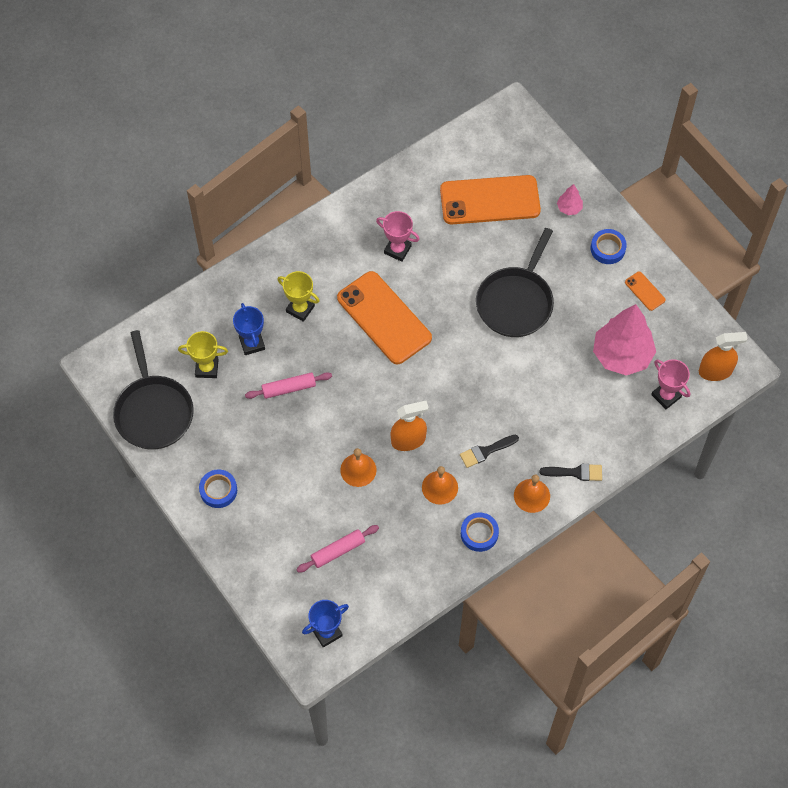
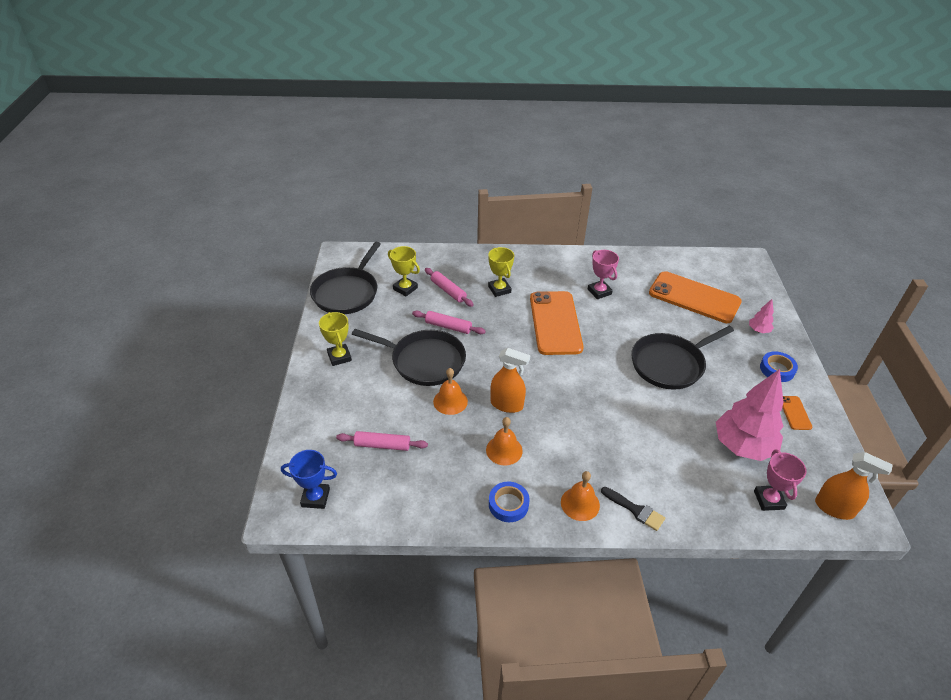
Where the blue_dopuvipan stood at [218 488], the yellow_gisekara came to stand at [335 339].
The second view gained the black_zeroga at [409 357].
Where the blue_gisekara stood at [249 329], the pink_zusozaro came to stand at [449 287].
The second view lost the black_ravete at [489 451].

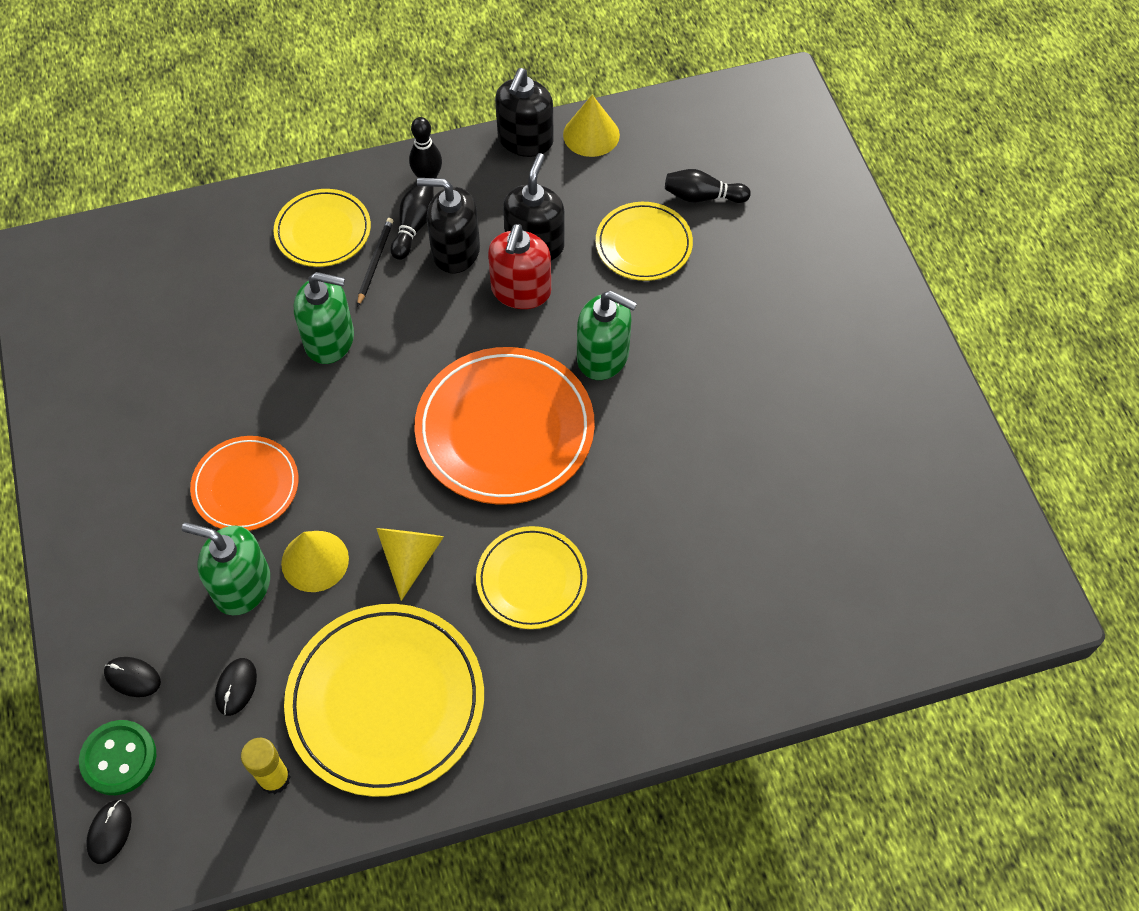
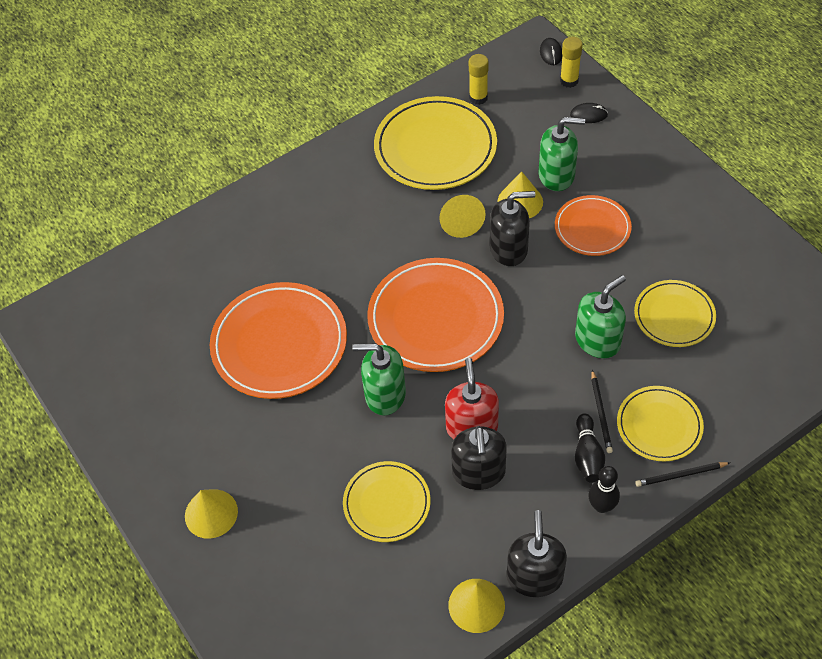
The second view gained the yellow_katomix at [211 514].
The second view gained the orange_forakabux at [278 340].
The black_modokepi ended up elsewhere, having gone from [448 226] to [512 228].
Where the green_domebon stood at [117 757], the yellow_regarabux came to stand at [571 62].
The green_modokepi at [324 318] ended up facing another way, 150 degrees clockwise from before.
The yellow_forakabux ended up elsewhere, having gone from [531 577] to [675 313].
The second view gained the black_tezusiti at [682 474].
The second view lost the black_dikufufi at [236 687].
The second view lost the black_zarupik at [708 186].

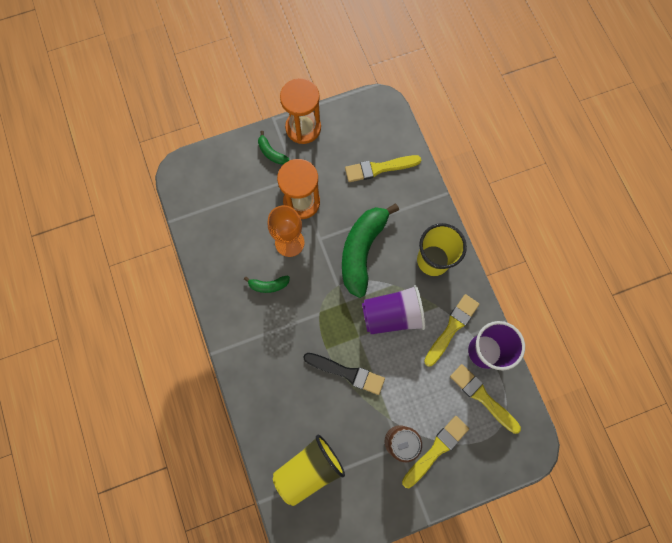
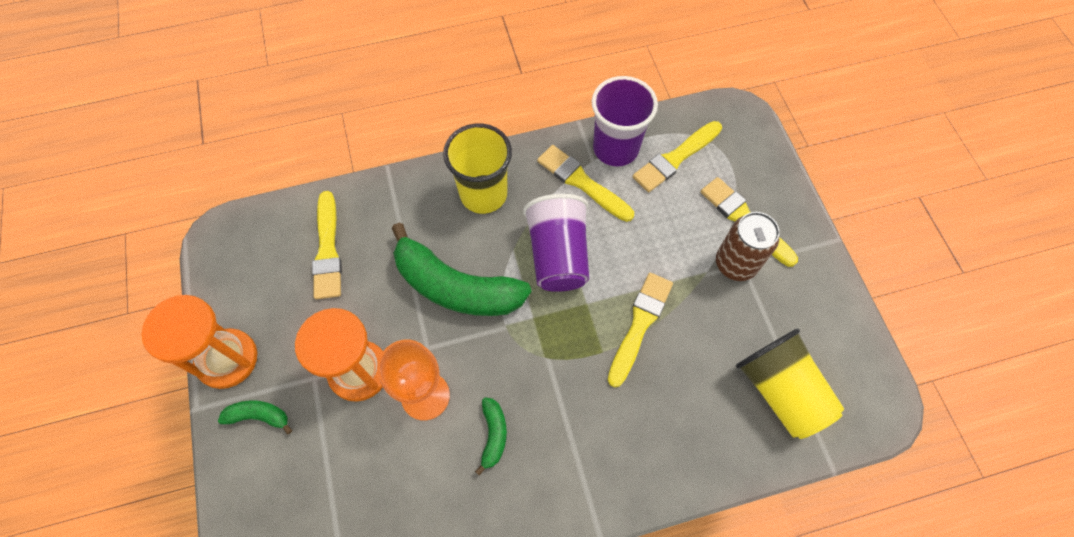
The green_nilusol at [273 148] ended up facing another way, 135 degrees counterclockwise from before.
What was the black_ravete at [344 374] turned into the yellow_ravete at [640 330].

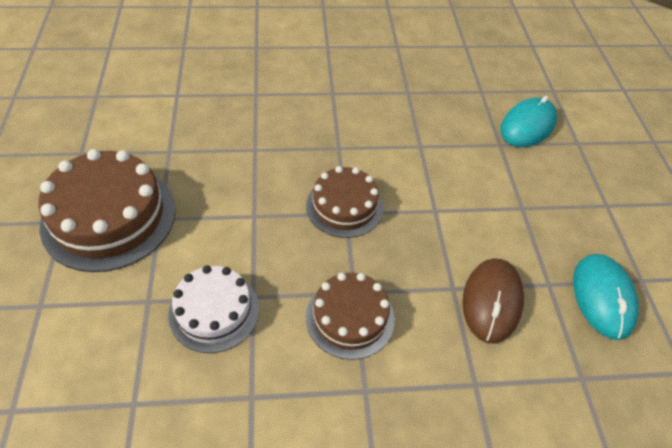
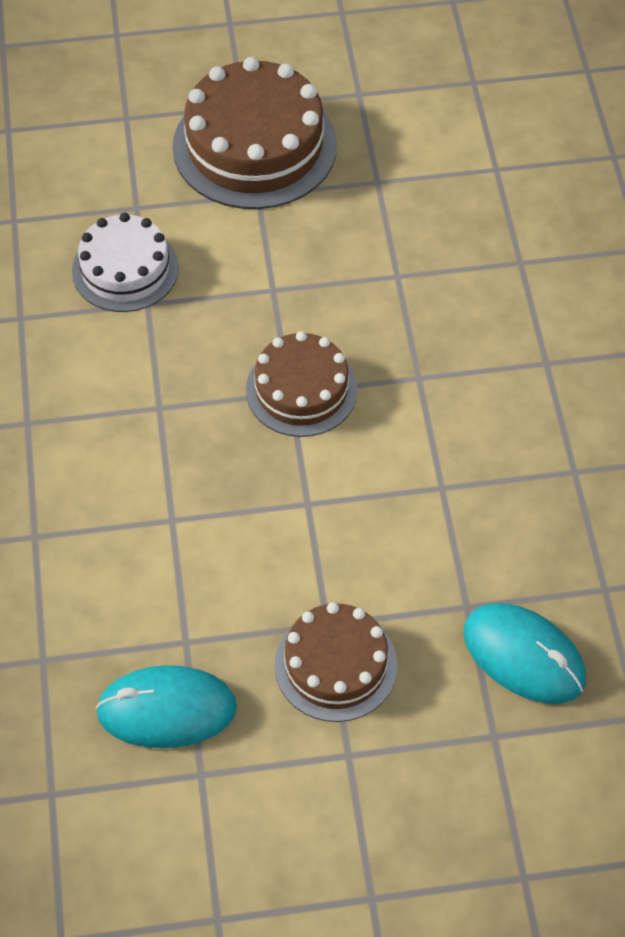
The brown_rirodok ended up elsewhere, having gone from [350 316] to [336 662].
The second view lost the brown_dikufufi at [493 300].

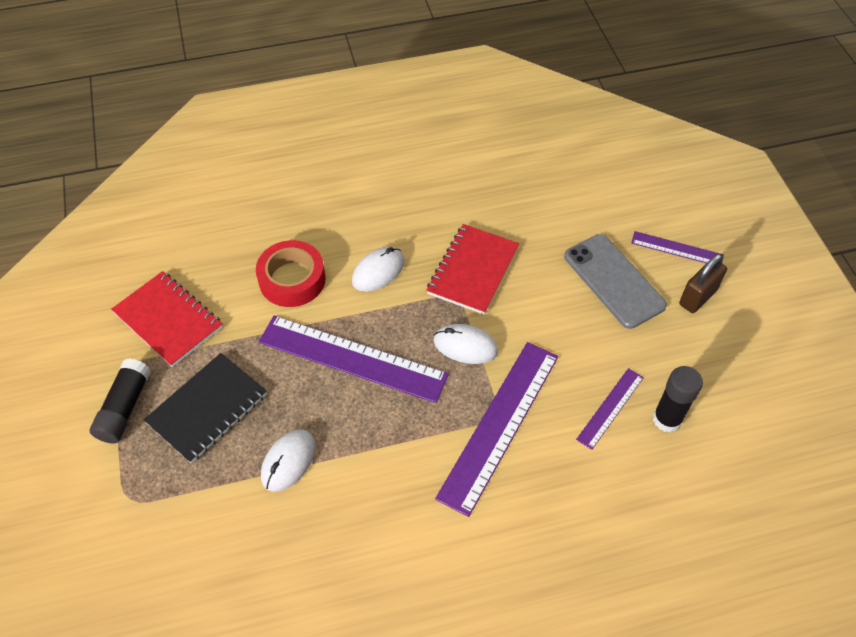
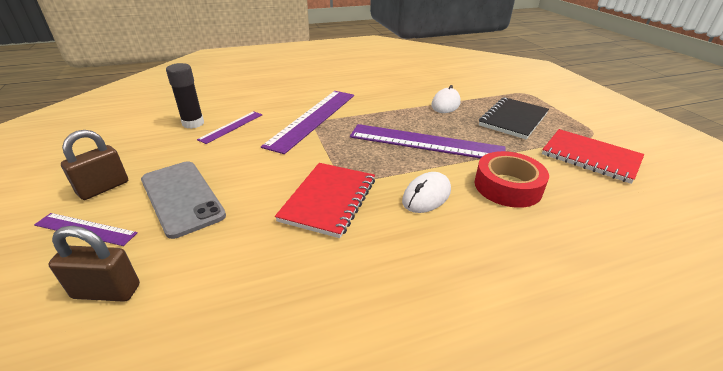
The second view gained the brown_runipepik at [94 264].
The second view lost the black_regarabux at [120 401].
The second view lost the white_dikufufi at [466 344].

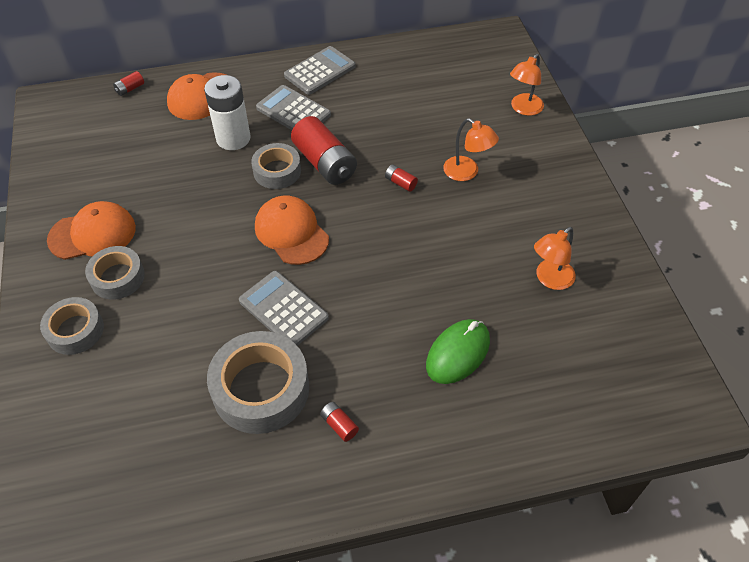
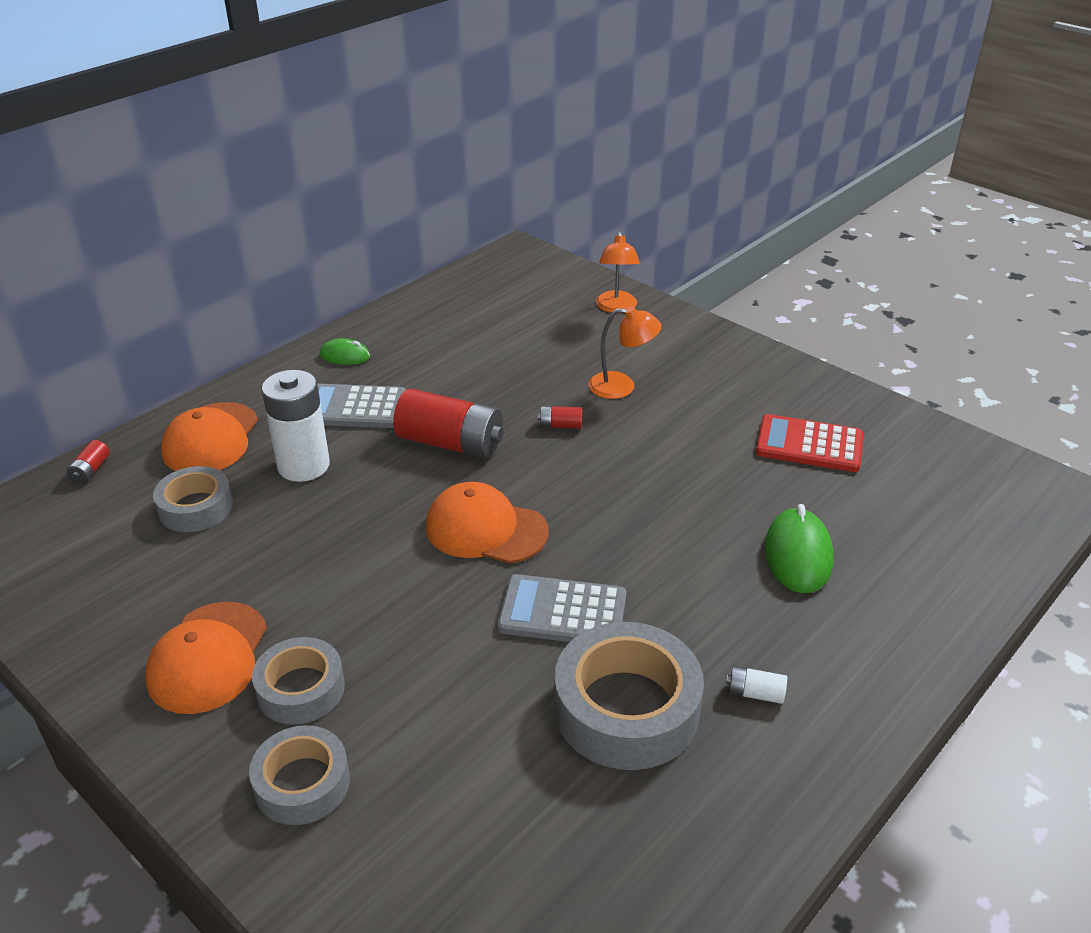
The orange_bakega at [91 230] ended up facing another way, 150 degrees clockwise from before.
The grey_dopuvipan ended up elsewhere, having gone from [276 166] to [193 499].
Where the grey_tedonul stood at [320 70], the green_dikufufi came to stand at [344 351].
What was the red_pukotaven at [339 422] turned into the white_pukotaven at [756 685].
Where the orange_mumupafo stood at [555 258], the red_tedonul came to stand at [809 443].

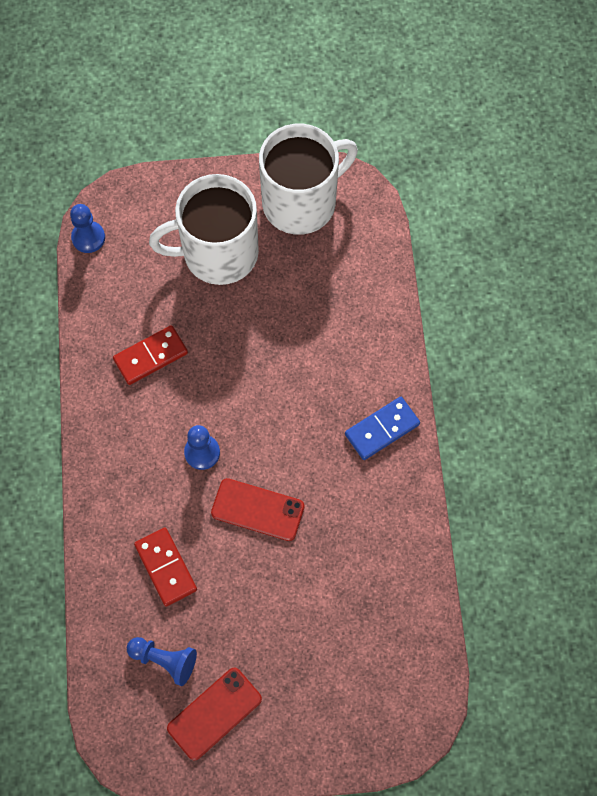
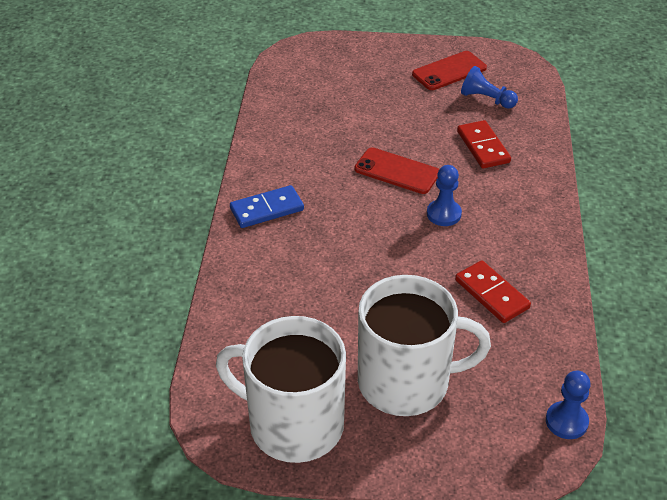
The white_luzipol at [308 179] ended up facing another way, 45 degrees clockwise from before.
The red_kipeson at [150 355] ended up facing another way, 75 degrees clockwise from before.

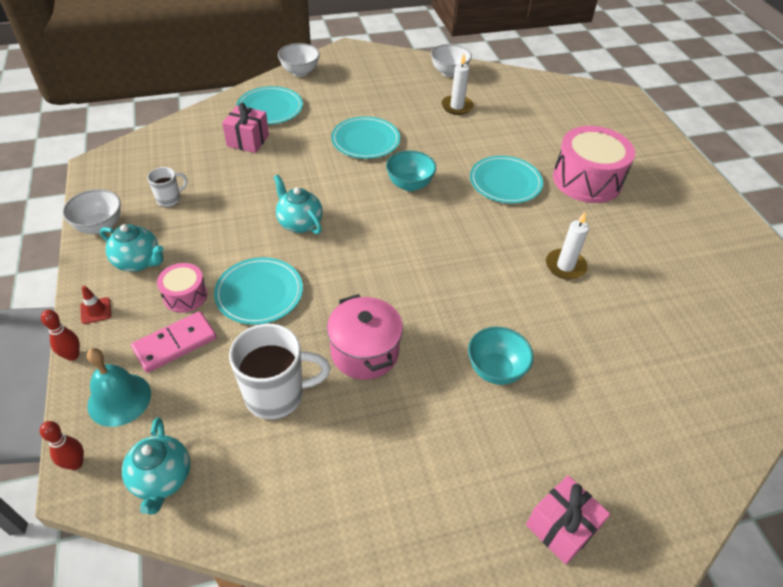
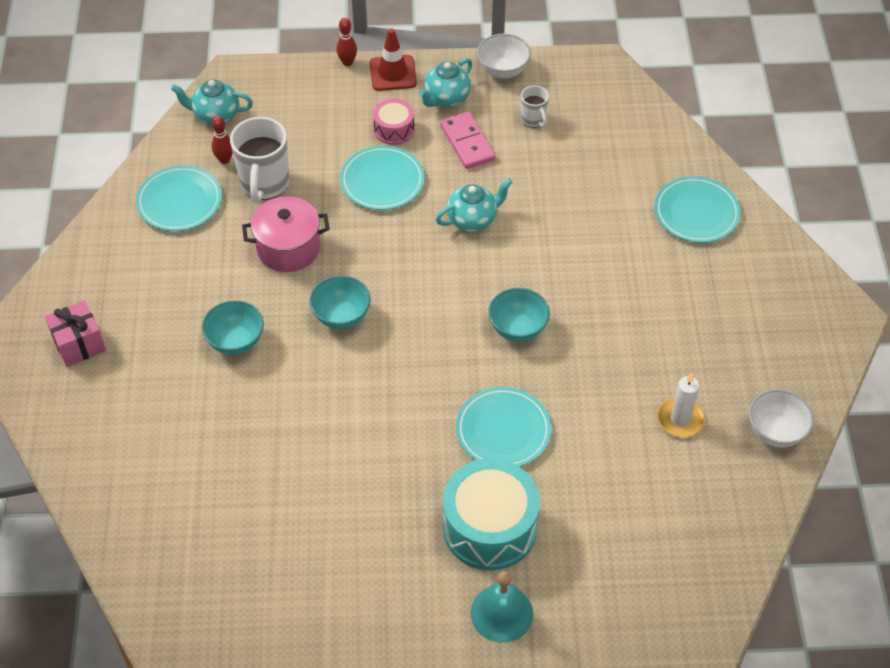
The turquoise_forakabux ended up elsewhere, having gone from [365 137] to [179 198].
The red_zarupik ended up elsewhere, having gone from [62 445] to [222 140].
The second view gained the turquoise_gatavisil at [340 303].
The size of the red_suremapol at [95 305] changed by a factor of 1.79.
The pink_kipeson ended up elsewhere, having gone from [174 342] to [467 140].
What was the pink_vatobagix at [594 164] turned into the turquoise_vatobagix at [491 514].
The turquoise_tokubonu ended up elsewhere, having gone from [119 387] to [502 607].
The second view lost the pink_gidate at [245 128].
The second view lost the white_gatavisil at [299 60].
The second view lost the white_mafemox at [567 246].

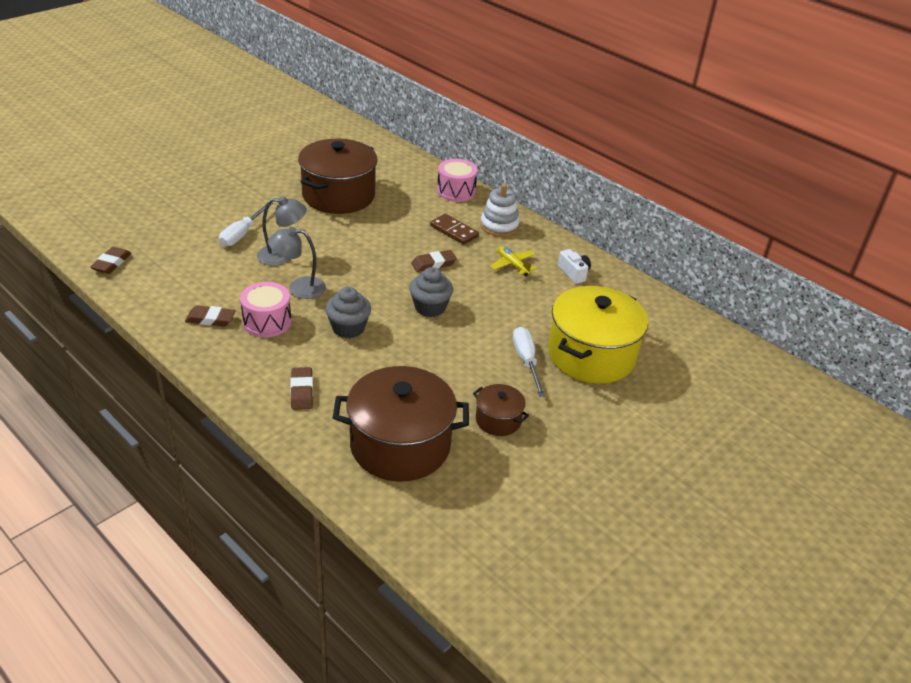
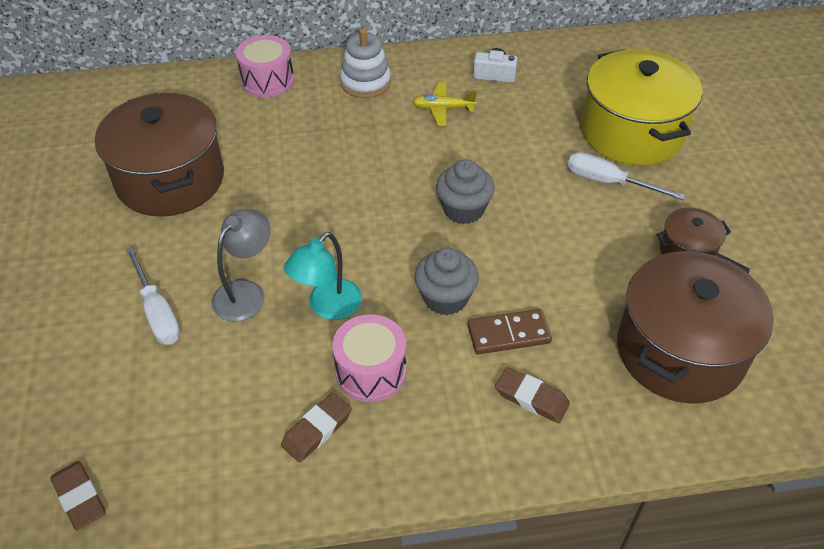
What was the grey_mumupafo at [297 263] turned into the turquoise_mumupafo at [323 276].
The brown_kipeson ended up elsewhere, having gone from [454 229] to [509 332].
The second view lost the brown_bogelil at [434 261].

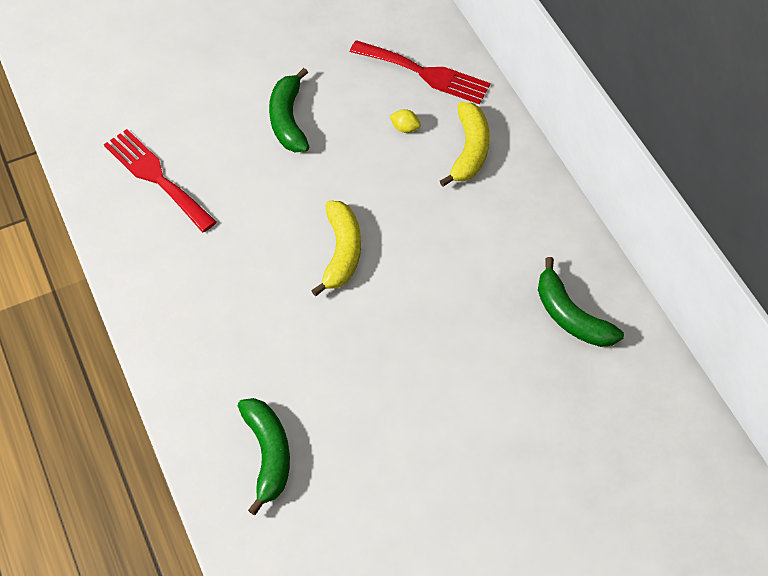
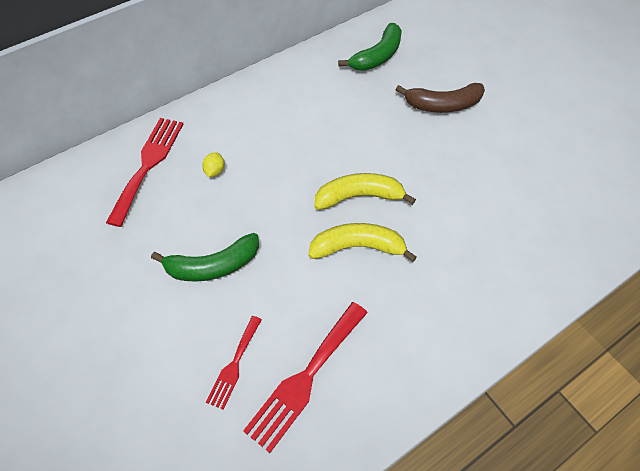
The second view gained the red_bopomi at [234 363].
The yellow_nilusol ended up elsewhere, having gone from [465 144] to [362 242].
The second view gained the brown_nilusol at [440 98].
The second view lost the green_nilusol at [264 456].

